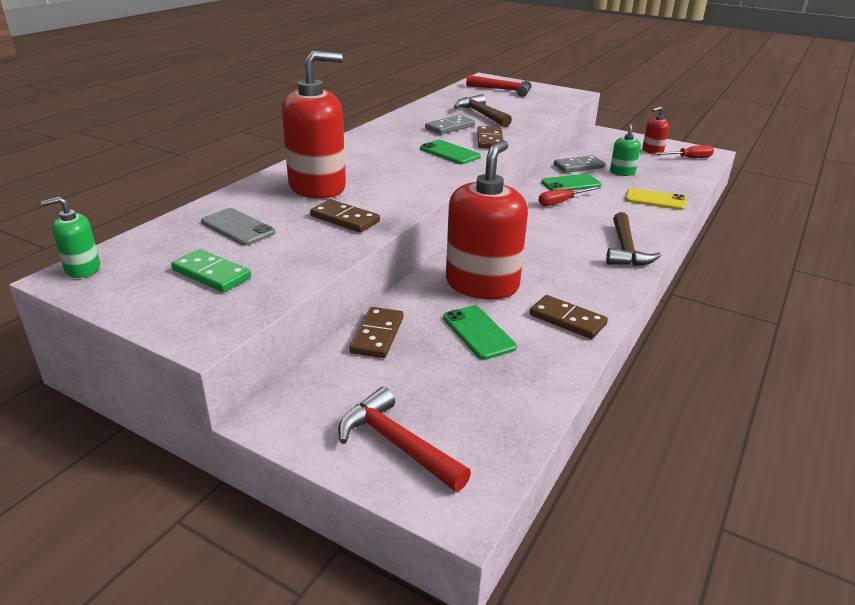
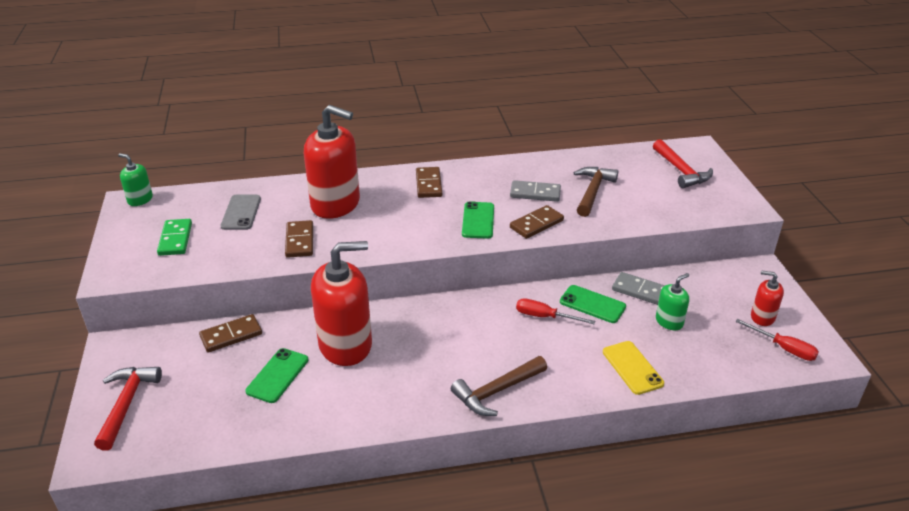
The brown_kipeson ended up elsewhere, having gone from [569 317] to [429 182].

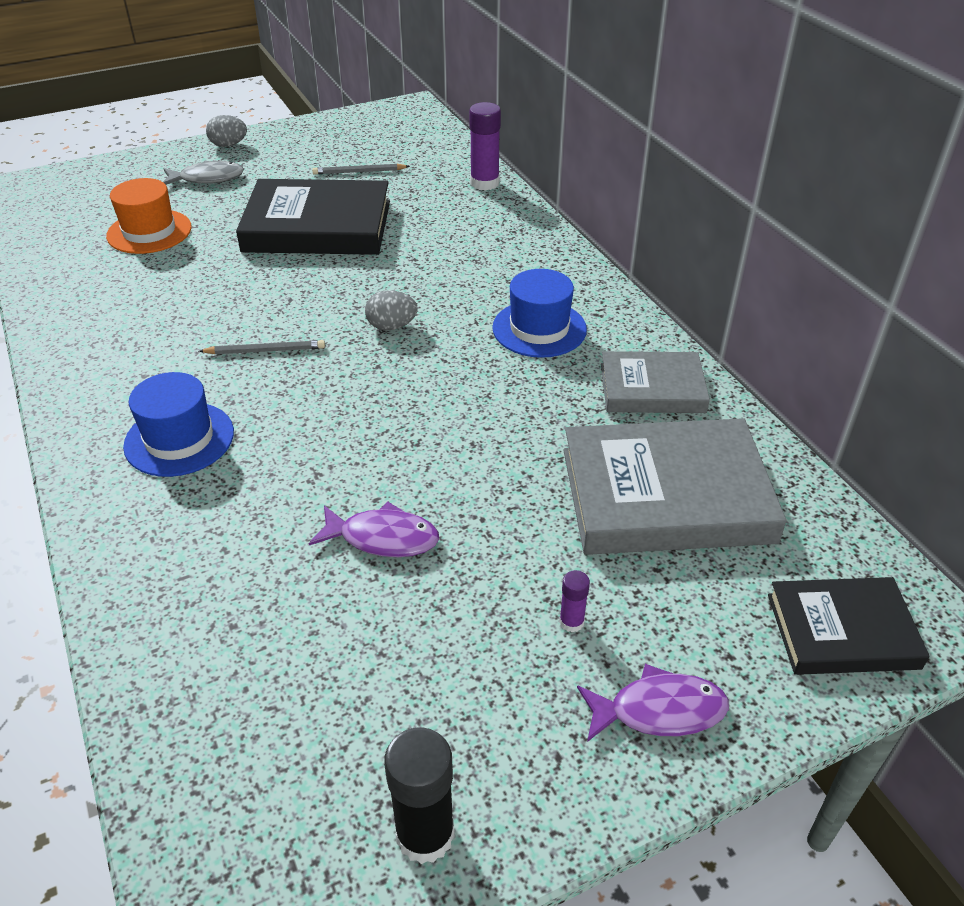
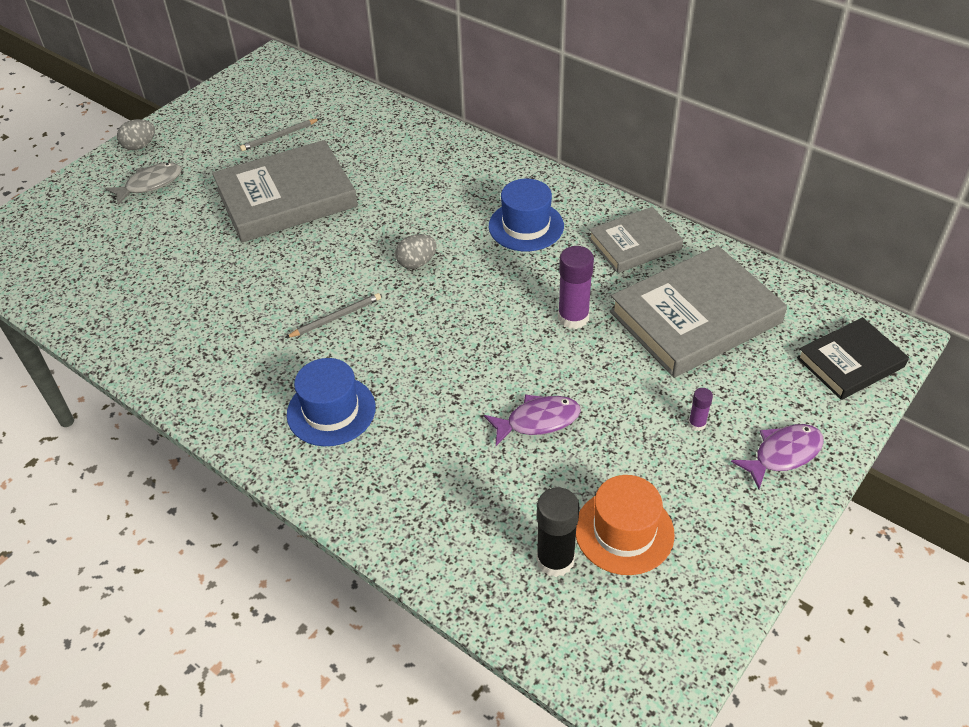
What was the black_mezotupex at [313 217] turned into the grey_mezotupex at [285 191].
The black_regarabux ended up elsewhere, having gone from [419 795] to [557 532].
The purple_regarabux ended up elsewhere, having gone from [485 146] to [576 287].
The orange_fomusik ended up elsewhere, having gone from [149 216] to [625 525].

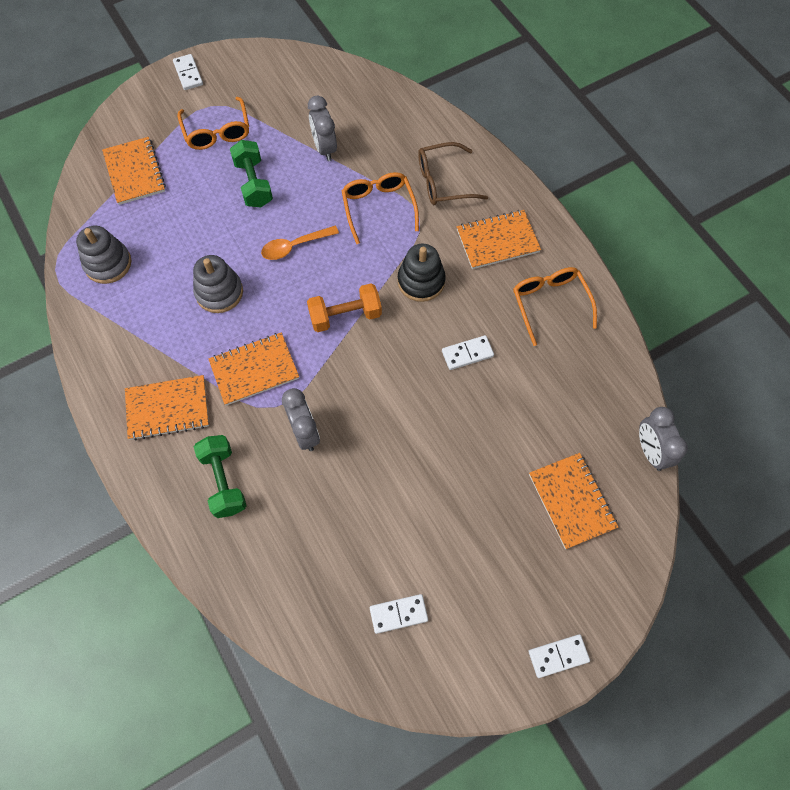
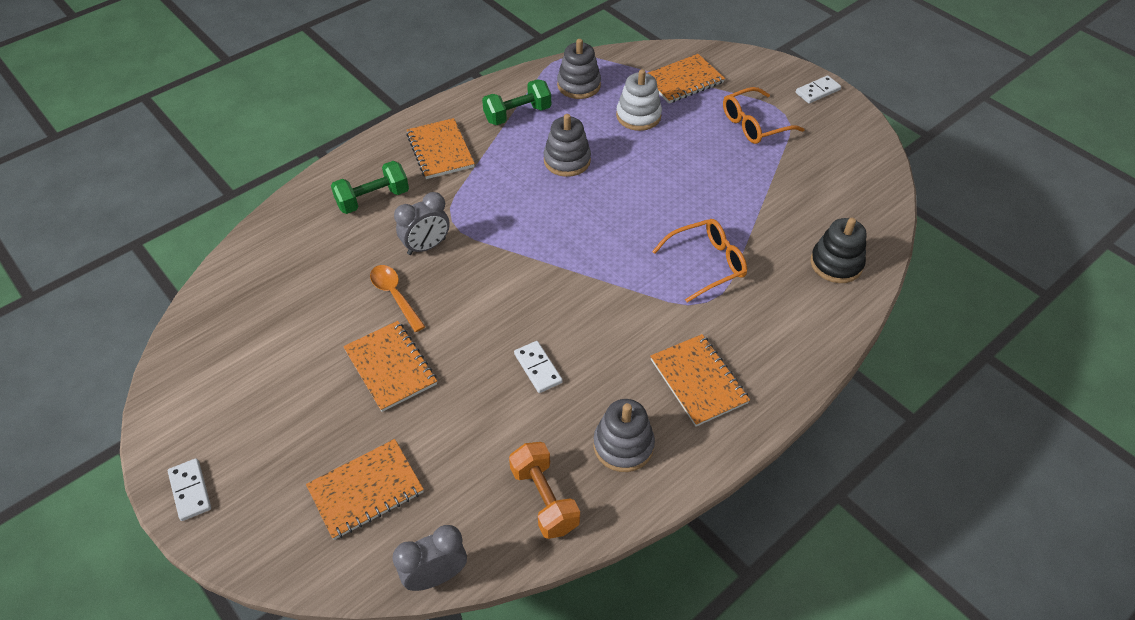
The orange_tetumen ended up elsewhere, having gone from [254 369] to [390 366].
The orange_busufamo ended up elsewhere, having gone from [300 243] to [398 298].
The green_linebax ended up elsewhere, having gone from [251 174] to [516 102].
The orange_linebax ended up elsewhere, having gone from [344 307] to [544 490].
Where the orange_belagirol stood at [555 306], the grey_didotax came to stand at [624 435].
The second view gained the white_didotax at [639 100].
The black_didotax ended up elsewhere, having gone from [422 273] to [838 250].
The second view lost the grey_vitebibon at [322 128].
The second view lost the white_kipeson at [399 614].
The second view lost the brown_belagirol at [453 173].

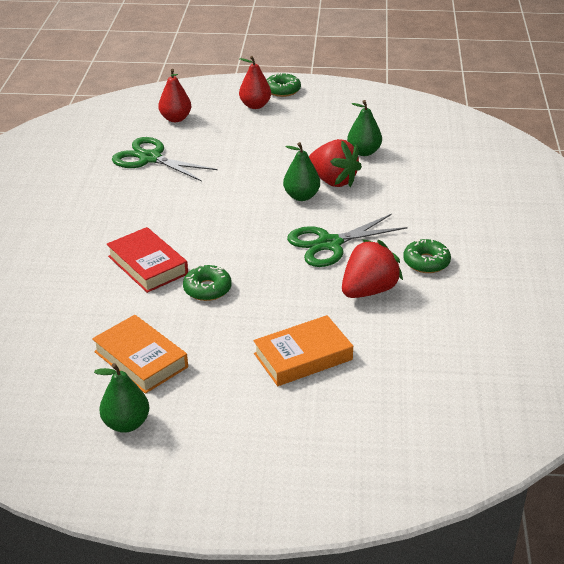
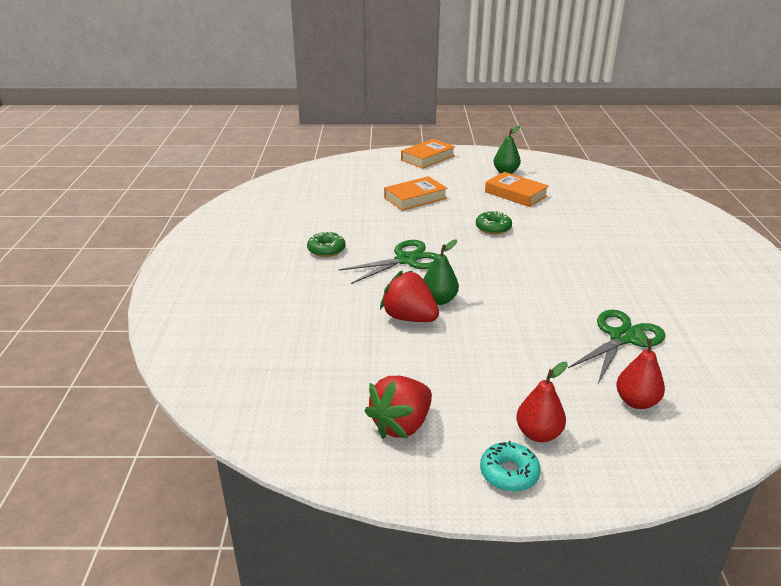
The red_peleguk ended up elsewhere, having gone from [372 268] to [398 407].
The second view gained the orange_mezotupex at [428 154].
What was the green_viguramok at [284 85] turned into the turquoise_viguramok at [510 466].
The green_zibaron at [165 159] ended up facing another way, 75 degrees counterclockwise from before.
The second view lost the red_mezotupex at [147 260].
The second view lost the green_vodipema at [364 128].

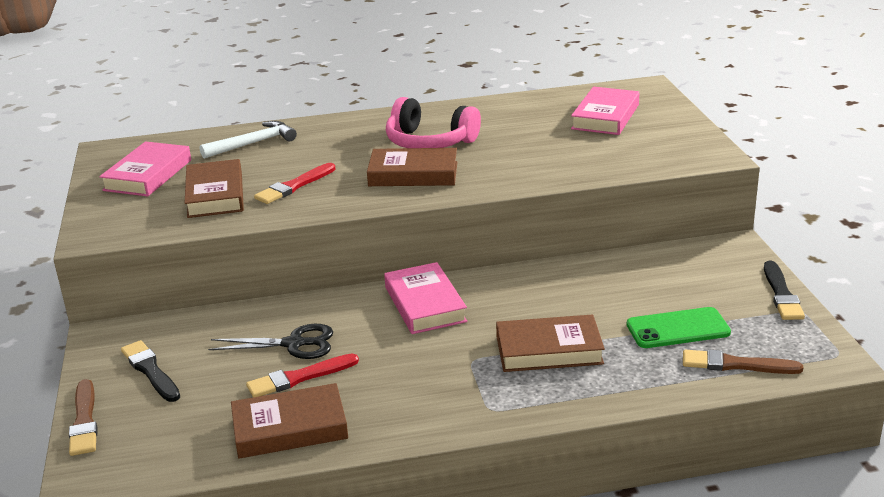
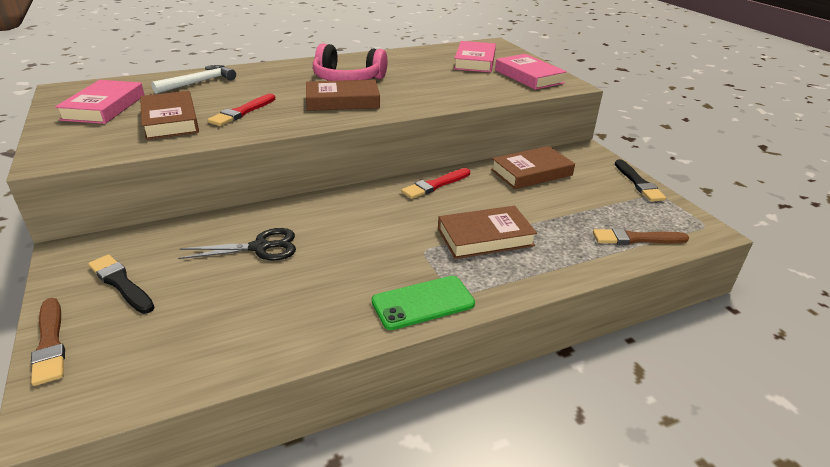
The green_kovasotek ended up elsewhere, having gone from [679 327] to [423 303].
The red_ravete ended up elsewhere, having gone from [302 375] to [435 183].
The brown_mezotupex ended up elsewhere, having gone from [289 421] to [533 167].
The pink_mezotupex ended up elsewhere, having gone from [425 298] to [531 72].

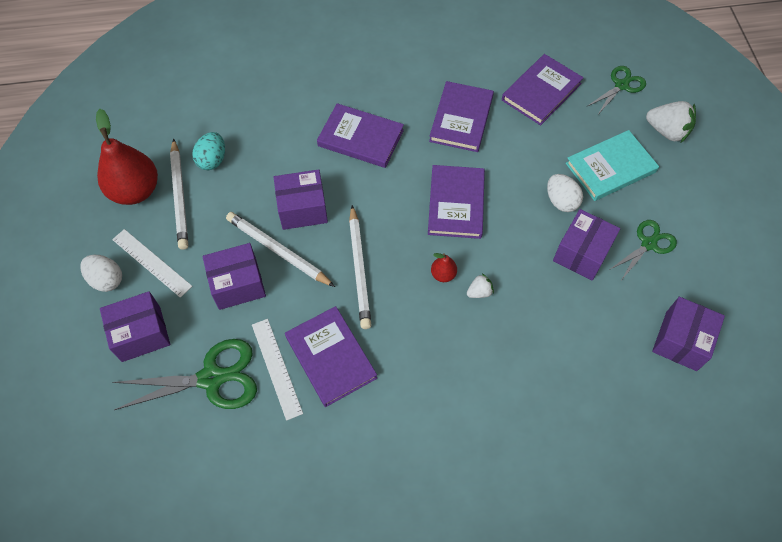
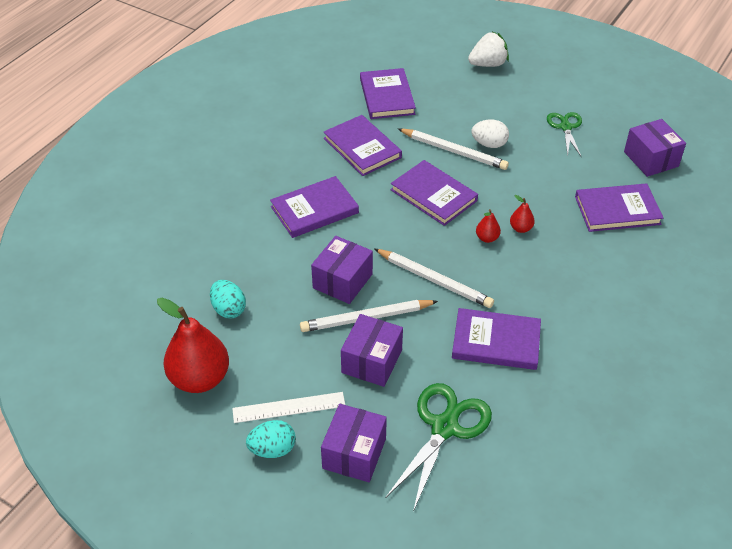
What was the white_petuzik at [101 273] turned into the turquoise_petuzik at [271 439].
The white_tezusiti ended up elsewhere, having gone from [179 194] to [453 149].
Where the white_peleguk stood at [480 286], the red_vodipema came to stand at [522 214].
The second view gained the purple_mezotupex at [619 207].
The second view lost the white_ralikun at [277 370].
The second view lost the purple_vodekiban at [586 245].
The second view lost the turquoise_mezotupex at [612 165].
The second view lost the green_zibaron at [617 90].

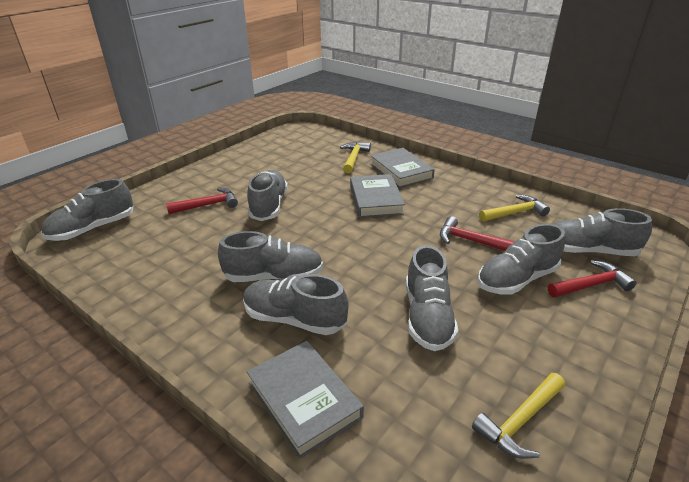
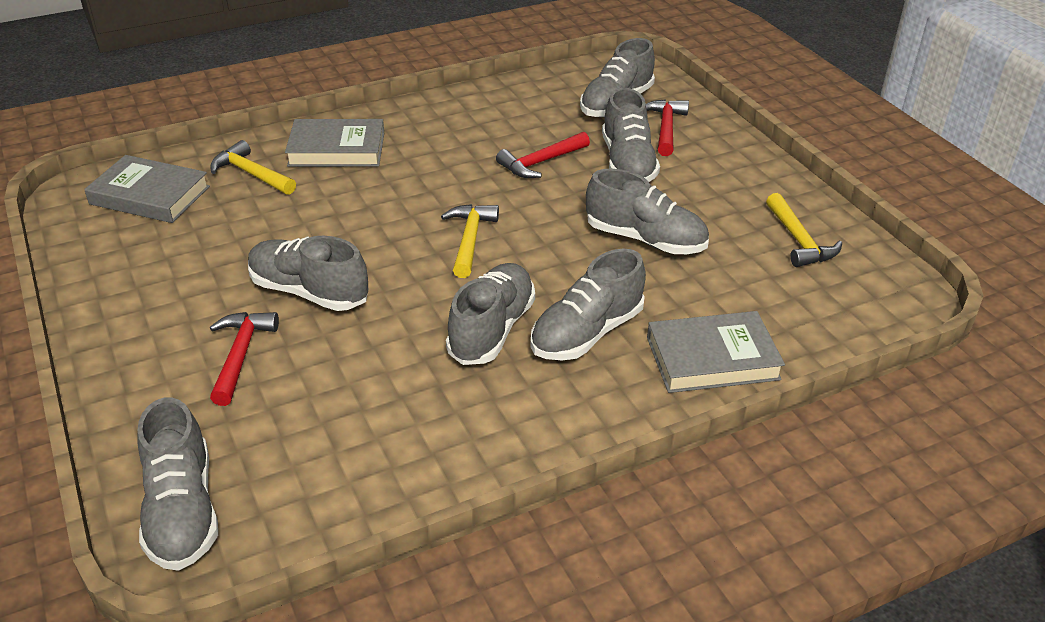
The grey_mezotupex ended up elsewhere, having gone from [377 196] to [147 189].
The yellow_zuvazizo ended up elsewhere, having gone from [514 208] to [470 241].

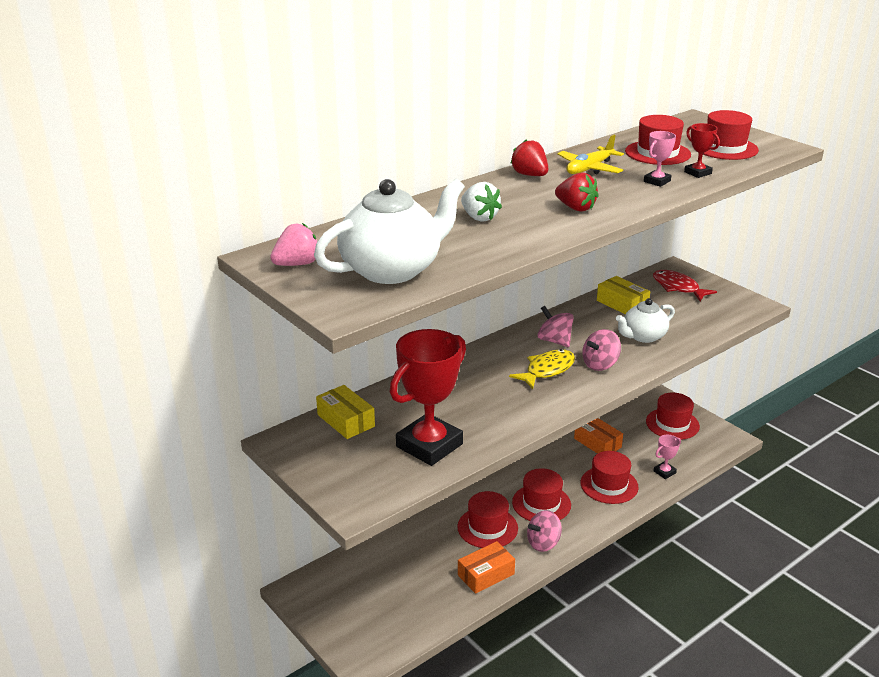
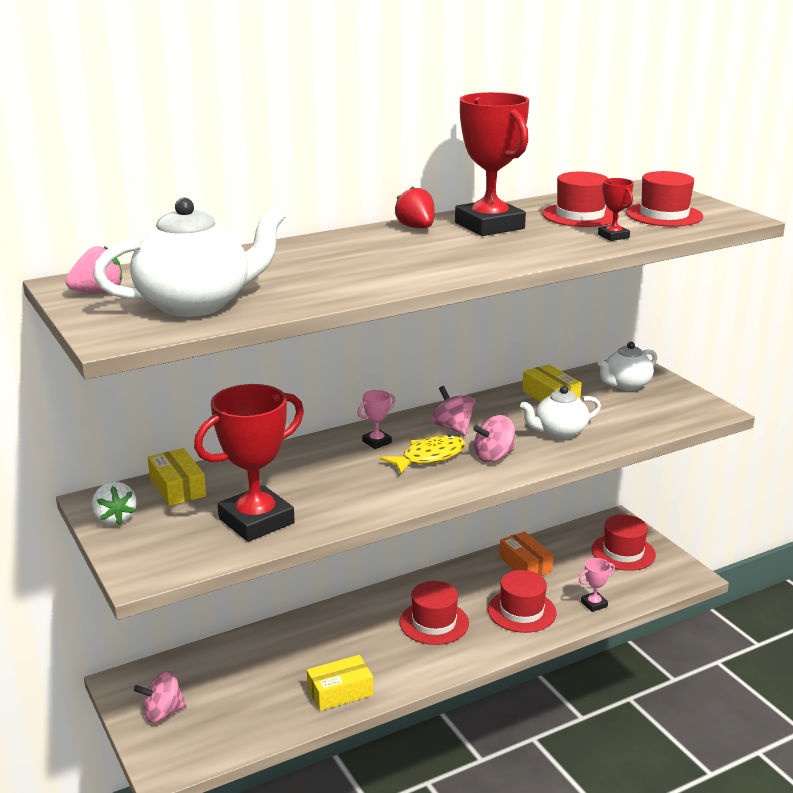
The white_peleguk ended up elsewhere, having gone from [481 202] to [114 503].
The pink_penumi ended up elsewhere, having gone from [544 531] to [160 697].
What was the orange_vodekiban at [486 567] turned into the yellow_vodekiban at [340 683].
The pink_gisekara ended up elsewhere, having gone from [660 159] to [376 419].
Where the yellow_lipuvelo stood at [590 154], the red_gisekara came to stand at [492 164].
Where the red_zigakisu stood at [685 285], the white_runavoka came to stand at [627 366].
The second view lost the red_fomusik at [487 519].
The second view lost the red_peleguk at [577 192].

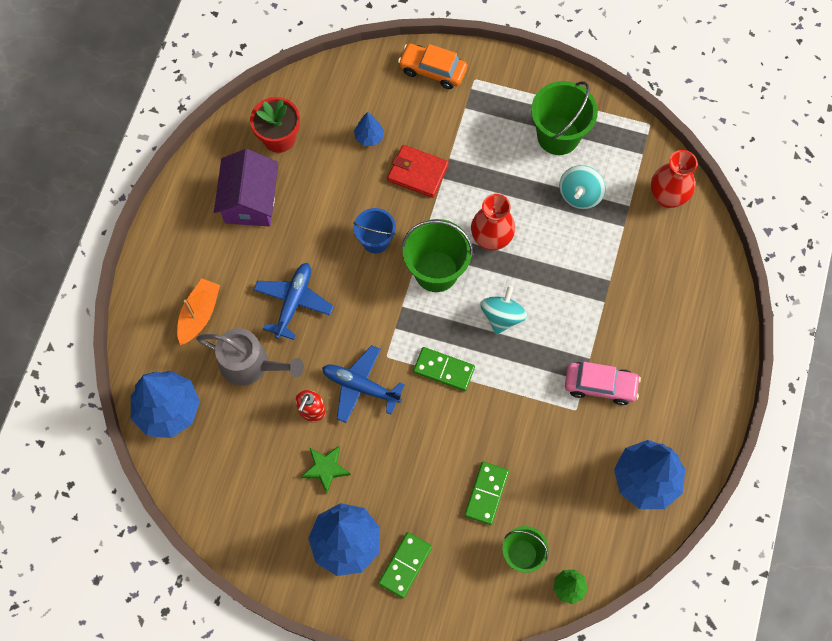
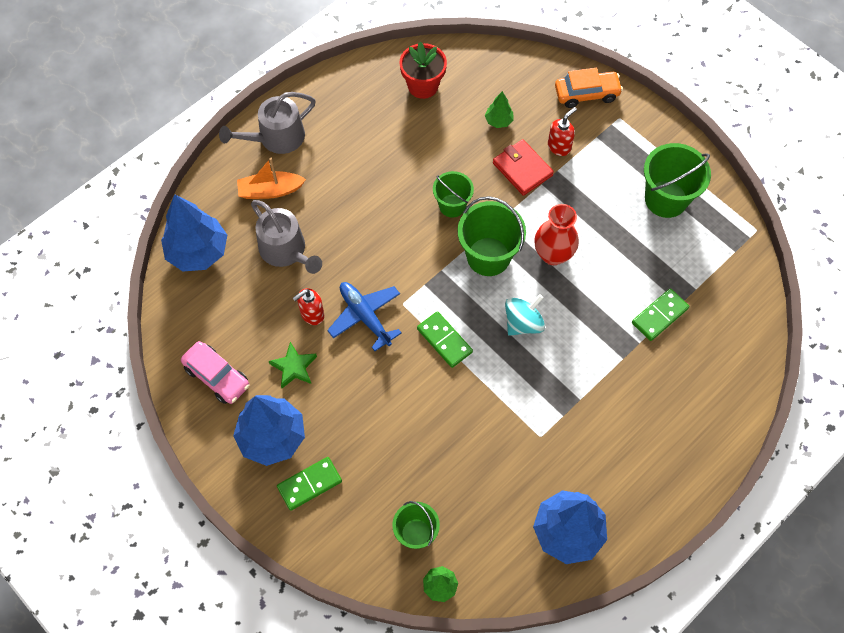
The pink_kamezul ended up elsewhere, having gone from [603 383] to [215 372].
The second view gained the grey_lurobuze at [267 123].
The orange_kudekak at [198 311] ended up facing another way, 150 degrees counterclockwise from before.
What was the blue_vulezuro at [374 230] turned into the green_vulezuro at [453 194].
What was the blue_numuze at [369 129] turned into the green_numuze at [499 109].
The second view gained the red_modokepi at [562 131].
The orange_kamezul at [432 66] ended up facing another way, 120 degrees clockwise from before.
The green_kipeson ended up elsewhere, having gone from [486 493] to [660 315].
The second view lost the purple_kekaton at [246 187].
The second view lost the blue_lipuvelo at [294 301].
The second view lost the turquoise_penumi at [582 187].
The second view lost the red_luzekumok at [674 179].

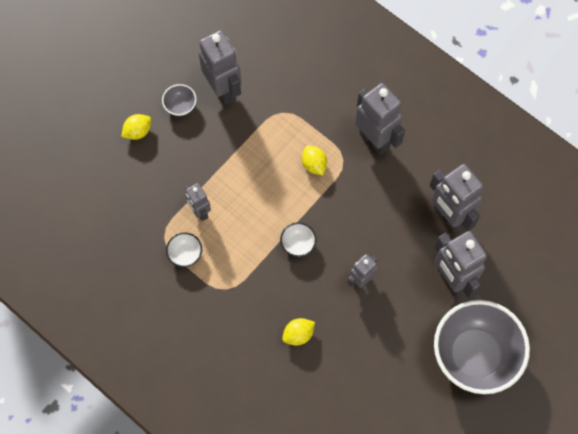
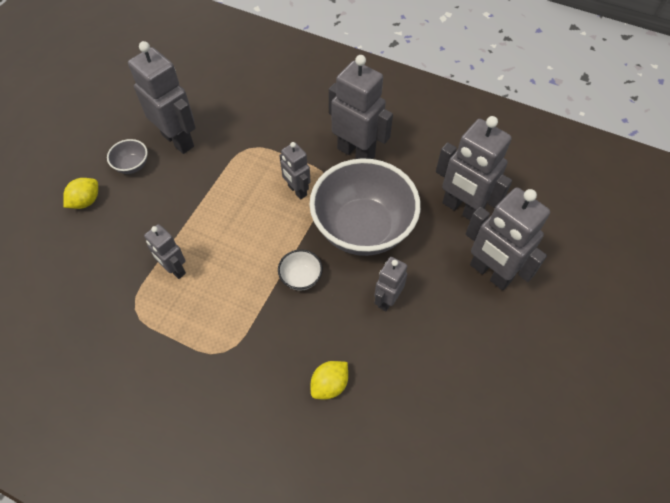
Where the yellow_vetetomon stood at [314 160], the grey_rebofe came to stand at [295 170].
The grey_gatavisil ended up elsewhere, having gone from [482 347] to [365 207].
The second view lost the white_gatavisil at [184 250].

